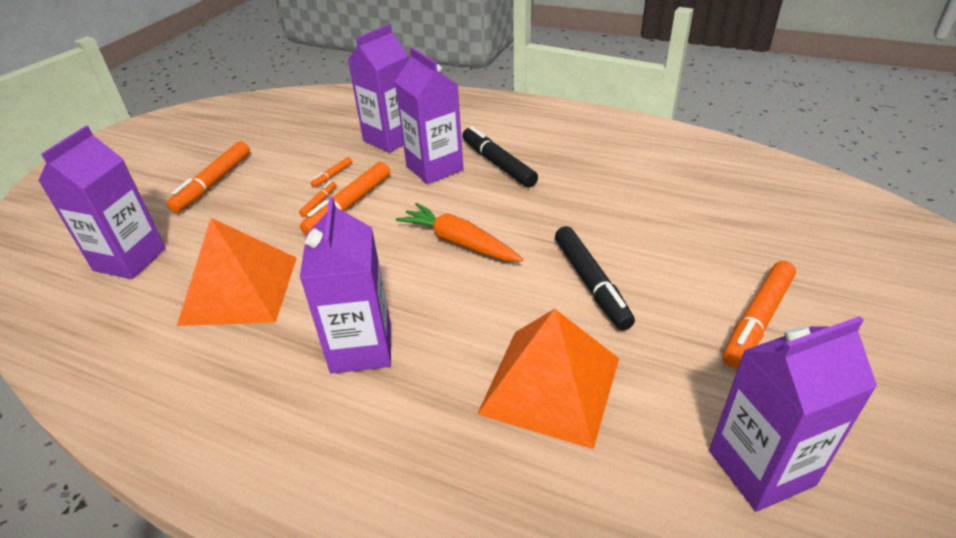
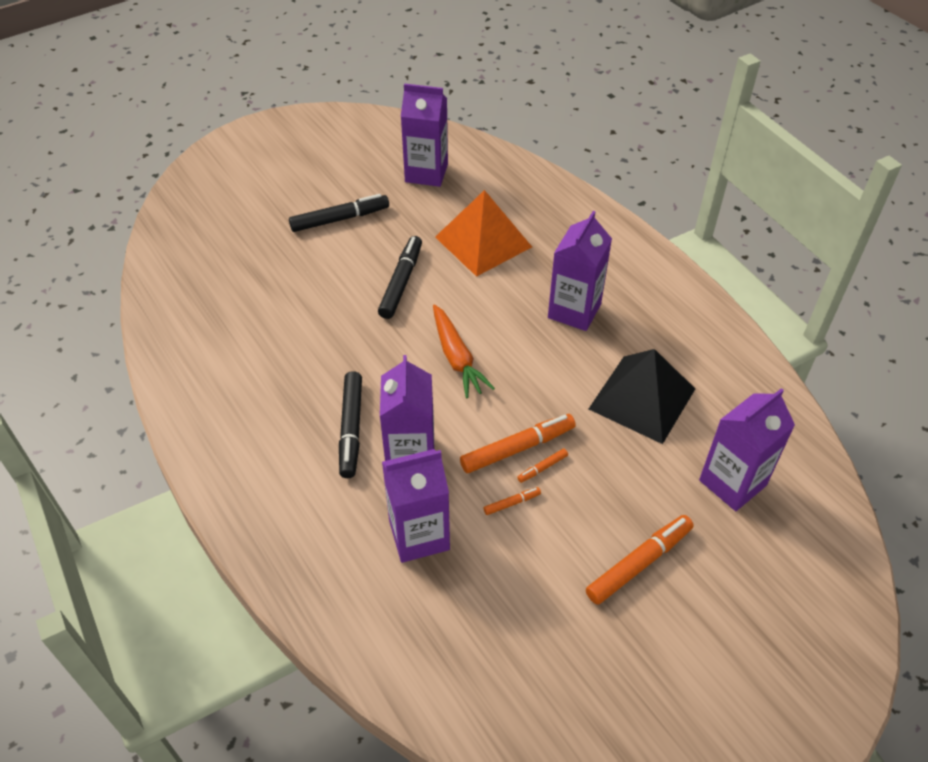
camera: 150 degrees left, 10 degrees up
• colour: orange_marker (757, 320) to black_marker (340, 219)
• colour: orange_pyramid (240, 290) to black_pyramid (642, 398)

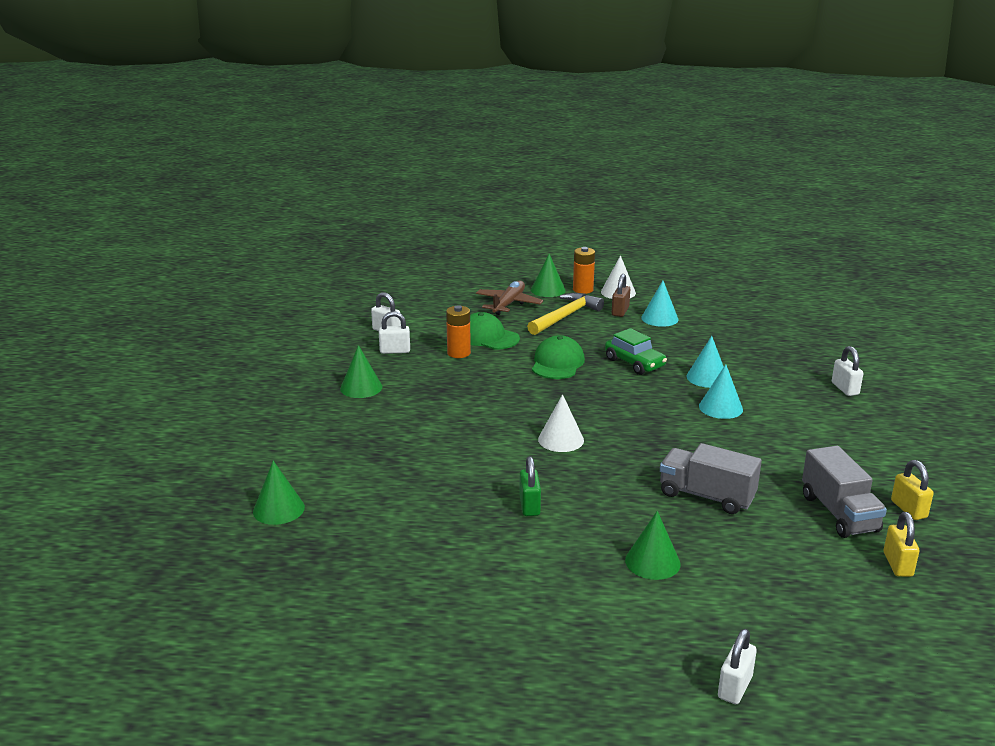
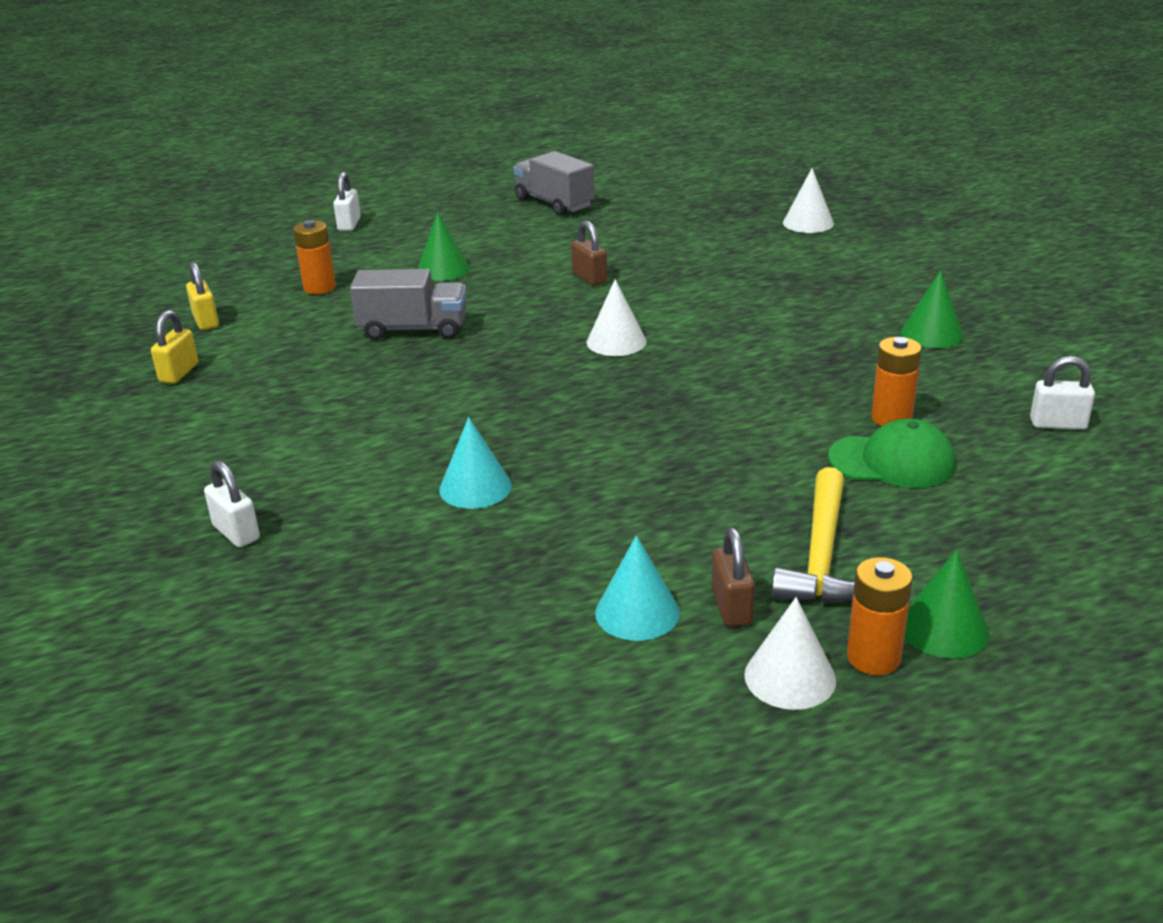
camera: 155 degrees right, 5 degrees up
• spun: yellow_padlock (908, 509) = (179, 373) 60 degrees clockwise
• appeared: orange_battery (319, 288)
• relocated: grey_truck (839, 513) to (554, 203)
• colour: green_padlock (529, 506) to brown_padlock (589, 278)
• colour: green_cone (278, 509) to white_cone (808, 223)
• missing: white_padlock (395, 351)
• missing: brown_plane (508, 304)
• missing: green_cap (557, 363)
• missing: green_car (634, 363)
• missing: turquoise_cone (720, 407)

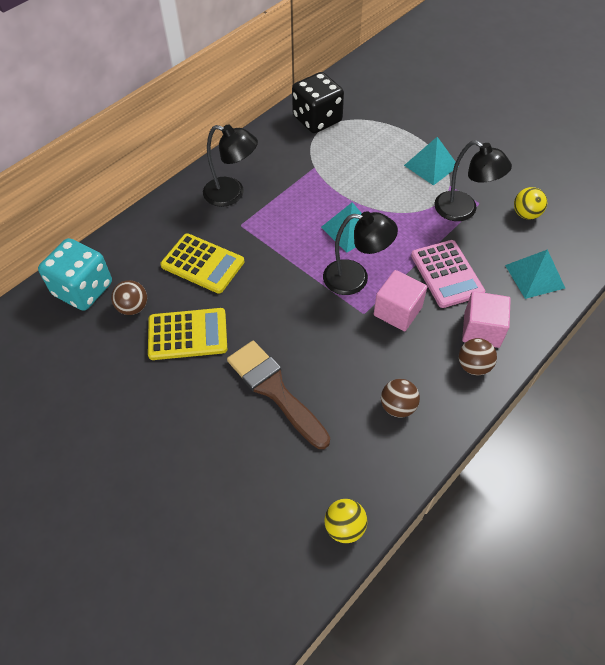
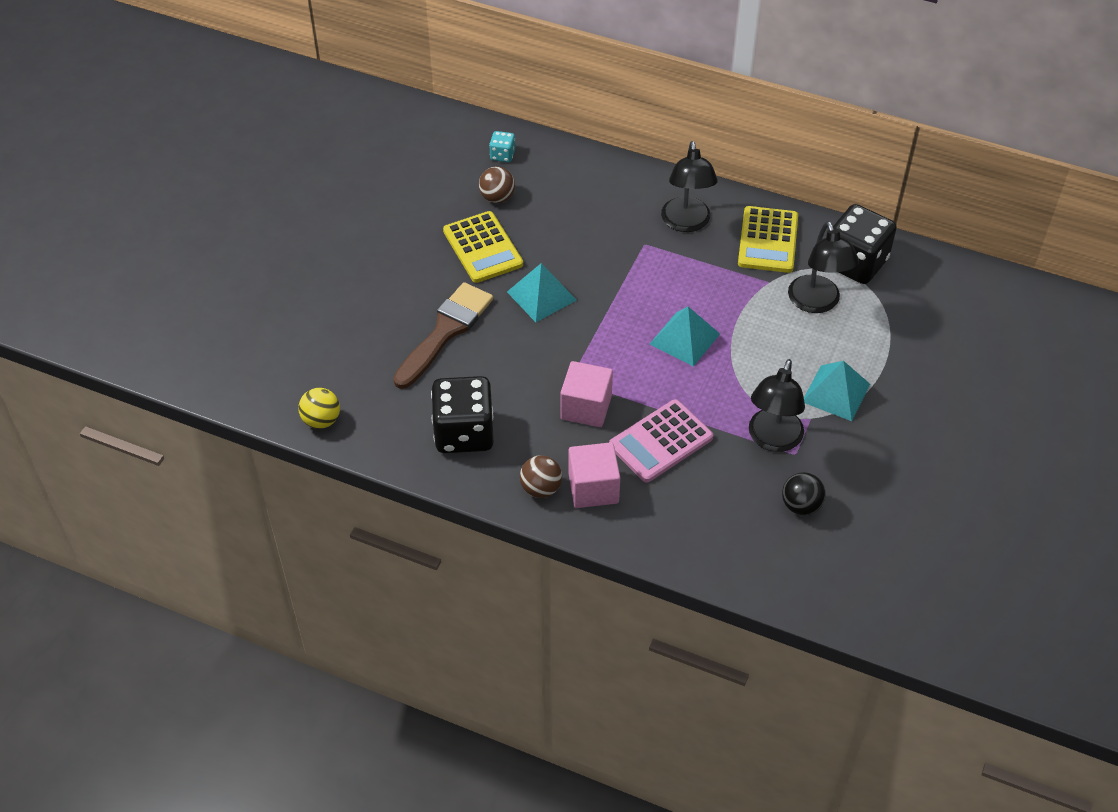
camera: 70 degrees right, 5 degrees down
• exchanged: brown_ball (398, 406) to black_dice (464, 433)
• size: turquoise_dice (83, 289) = (502, 155) x0.45
• relocated: turquoise_pyramid (534, 276) to (541, 295)
• relocated: yellow_calculator (202, 264) to (768, 240)
• colour: yellow_ball (526, 214) to black_ball (801, 505)
• relocated: black_lamp (355, 278) to (817, 303)

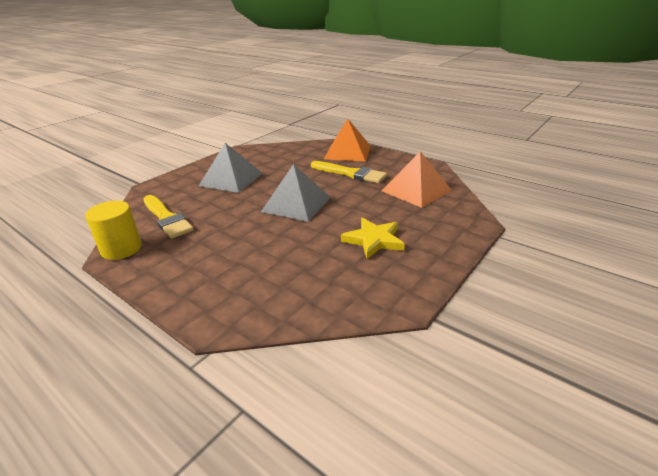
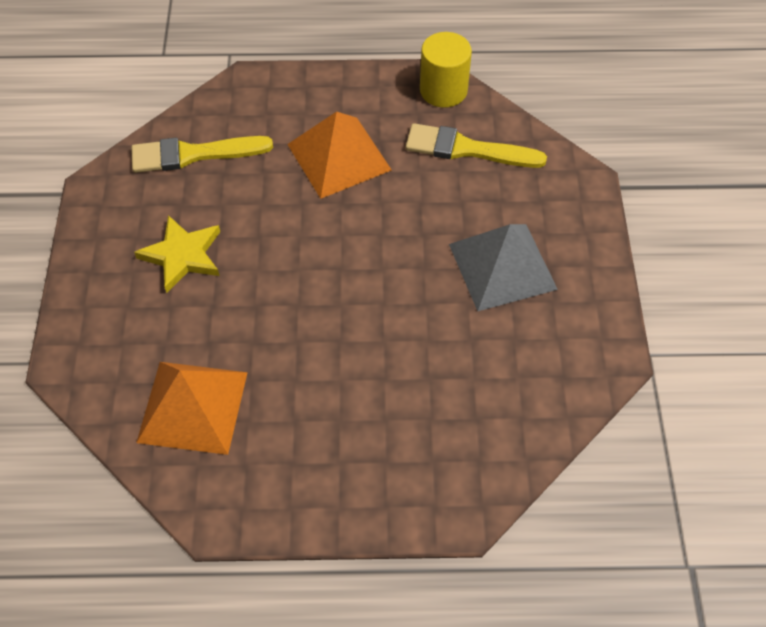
camera: 140 degrees right, 25 degrees up
• relocated: yellow_brush (350, 173) to (193, 154)
• relocated: orange_pyramid (347, 152) to (339, 156)
• missing: grey_pyramid (296, 204)

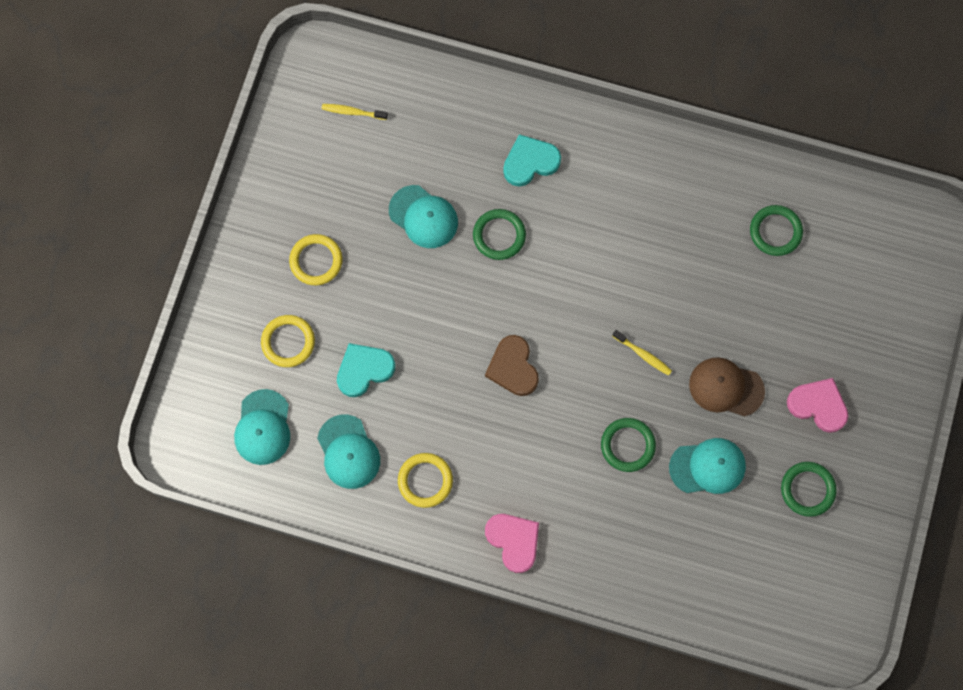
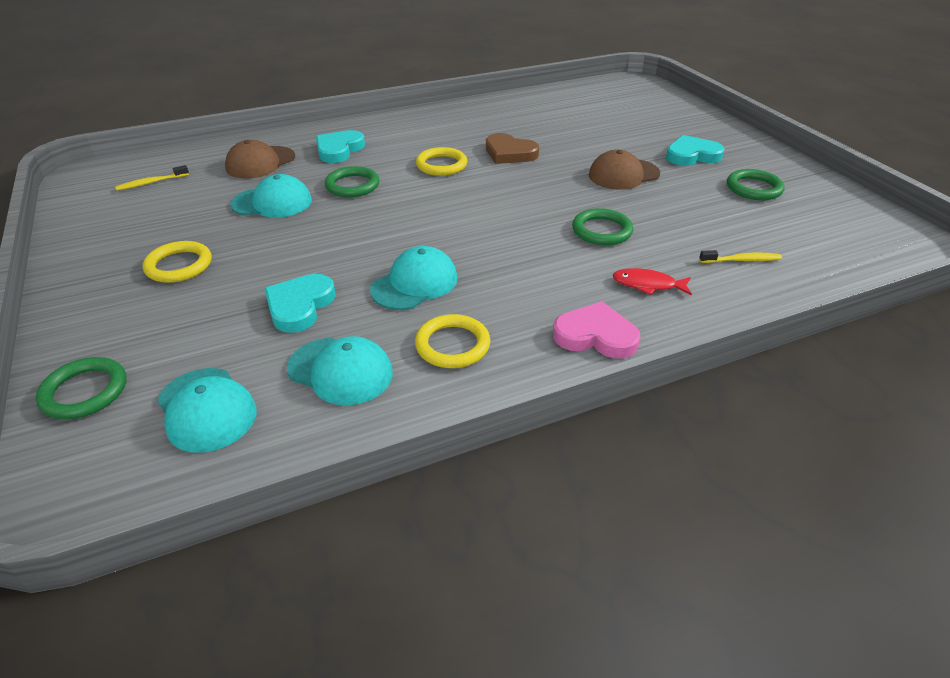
camera: 40 degrees left, 35 degrees down
• relocated: green_ring (775, 231) to (85, 392)
• appeared: brown_cap (260, 162)
• relocated: turquoise_cap (707, 467) to (415, 284)
• relocated: yellow_ring (288, 342) to (441, 165)
• relocated: brown_heart (513, 367) to (509, 153)
• appeared: red_fish (647, 285)
• colour: pink_heart (818, 405) to turquoise_heart (692, 155)
• relocated: yellow_toothbrush (643, 355) to (742, 260)

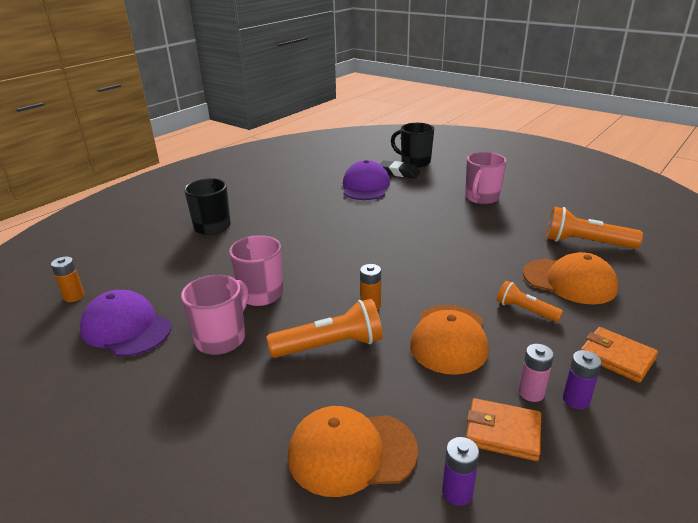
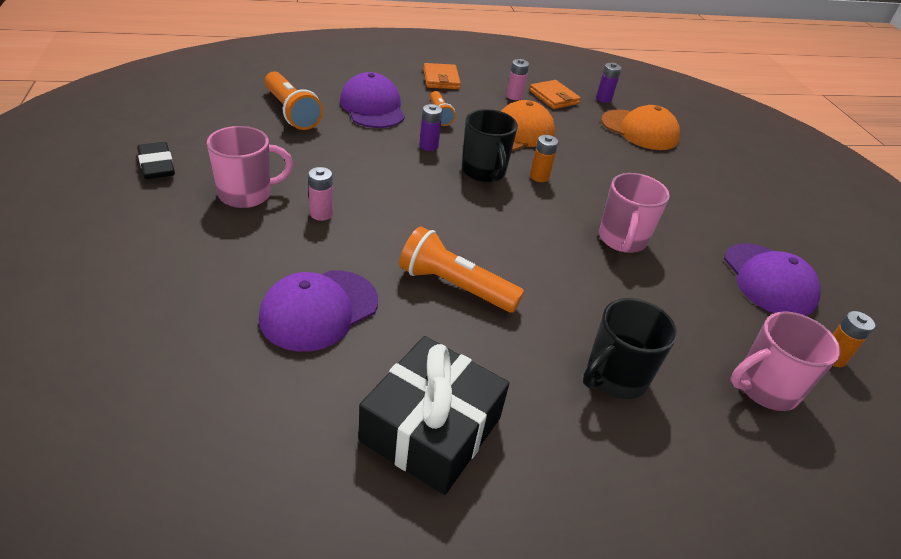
camera: 145 degrees left, 10 degrees up
• relocated: black_eraser (399, 173) to (157, 165)
• appeared: pink_battery (321, 214)
• colour: orange_cap (569, 281) to purple_cap (372, 107)
• appeared: black_gift (431, 429)
• relocated: orange_flashlight (330, 346) to (455, 286)
• relocated: purple_battery (576, 400) to (428, 146)
• relocated: black_mug (414, 162) to (484, 172)
• relocated: pink_mug (222, 338) to (765, 388)

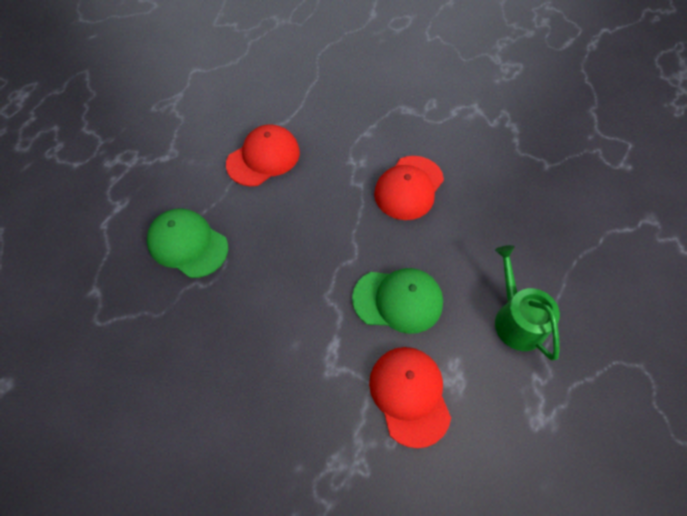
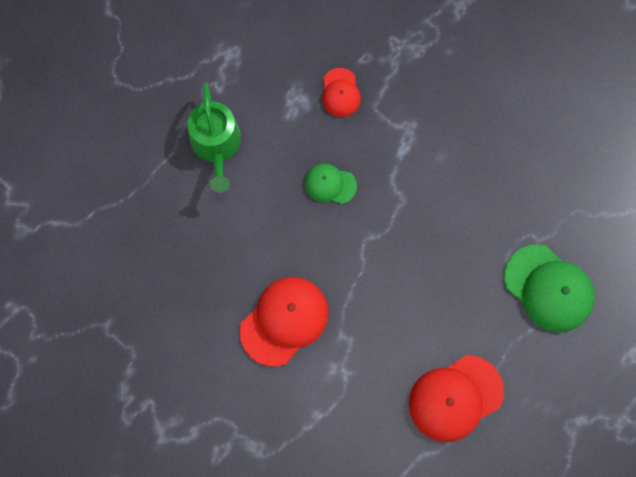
camera: 170 degrees left, 15 degrees up
• size: green_cap (398, 300) = (330, 184) x0.56
• size: red_cap (409, 395) = (340, 93) x0.56

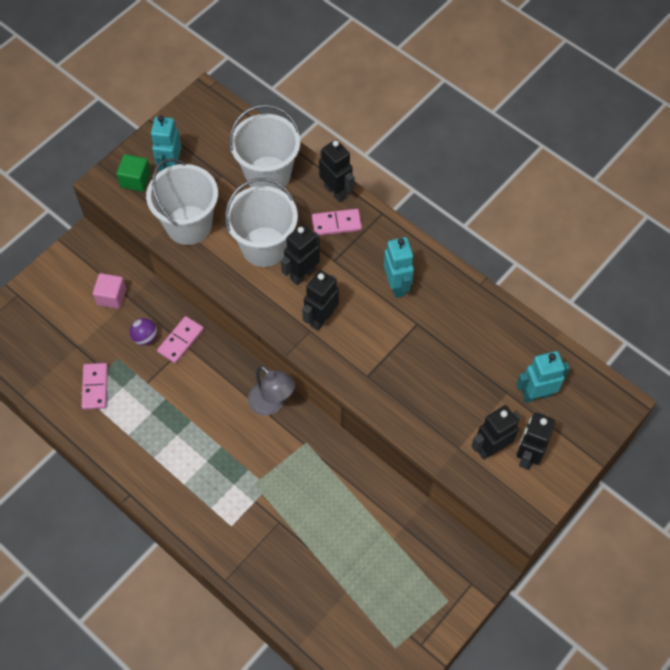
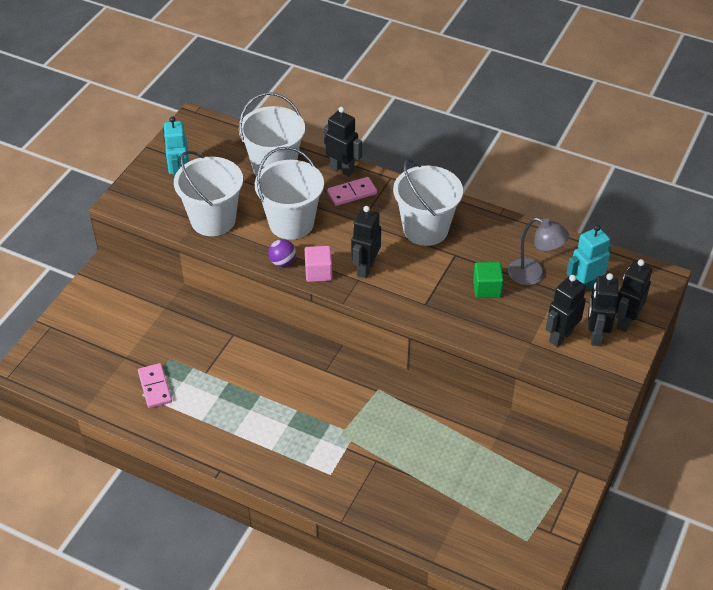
camera: 15 degrees left, 15 degrees down
• relocated: purple_ball (145, 337) to (282, 262)
• relocated: pink_cube (111, 297) to (318, 272)
• exchanged: turquoise_robot (397, 285) to white_bucket (425, 229)
• relocated: green_cube (135, 180) to (487, 288)
• relocated: grey_lamp (272, 404) to (533, 275)
• relocated: black_robot (302, 274) to (625, 321)
• missing: pink_domino (181, 341)

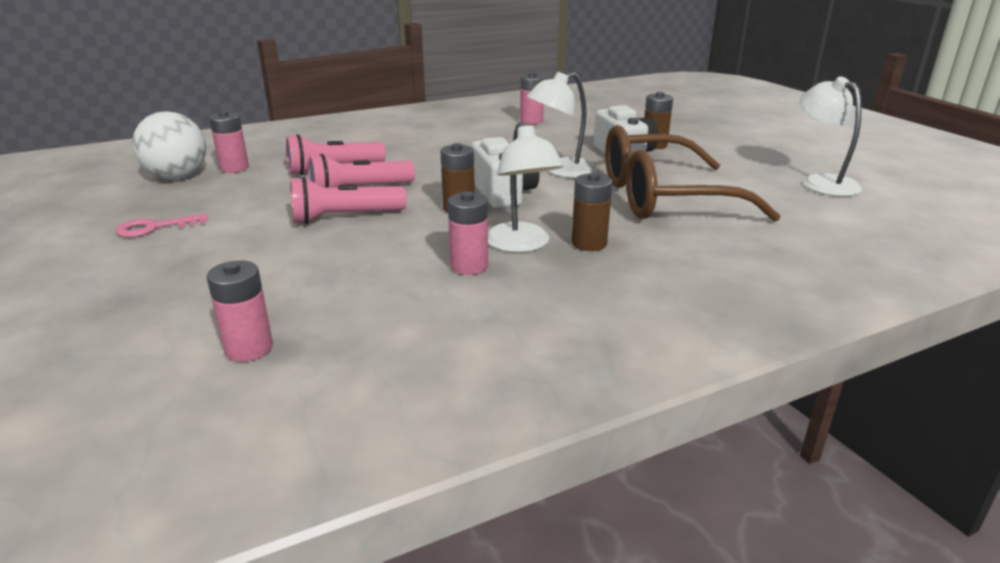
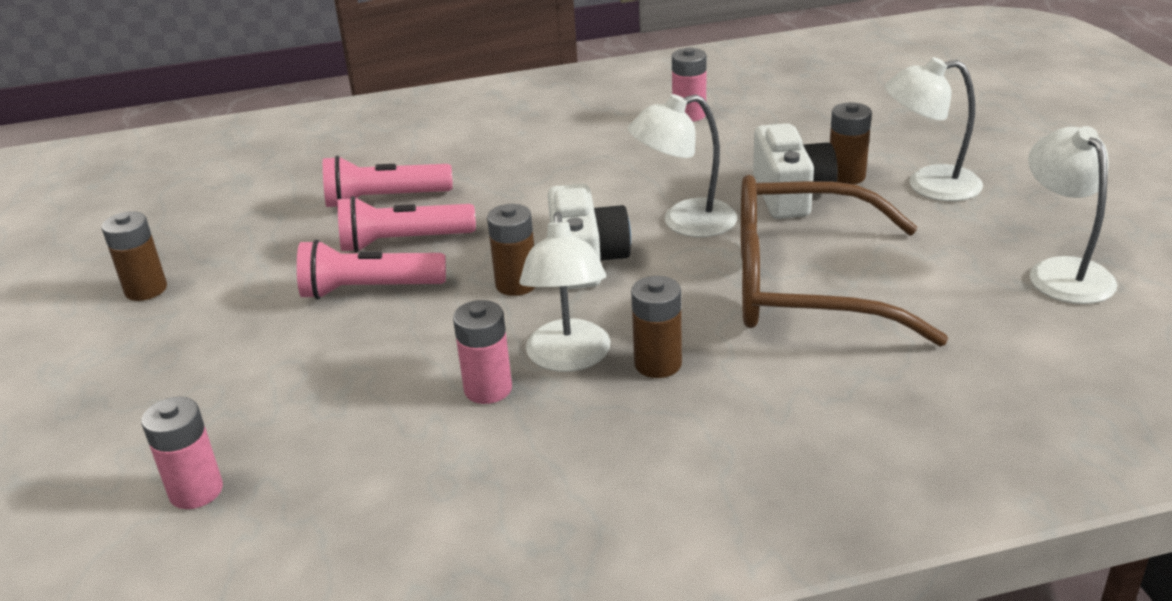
camera: 15 degrees right, 5 degrees up
• exchanged: pink_key (154, 228) to brown_battery (146, 289)
• appeared: white_lamp (929, 185)
• missing: white_ball (177, 177)
• missing: pink_battery (234, 168)

